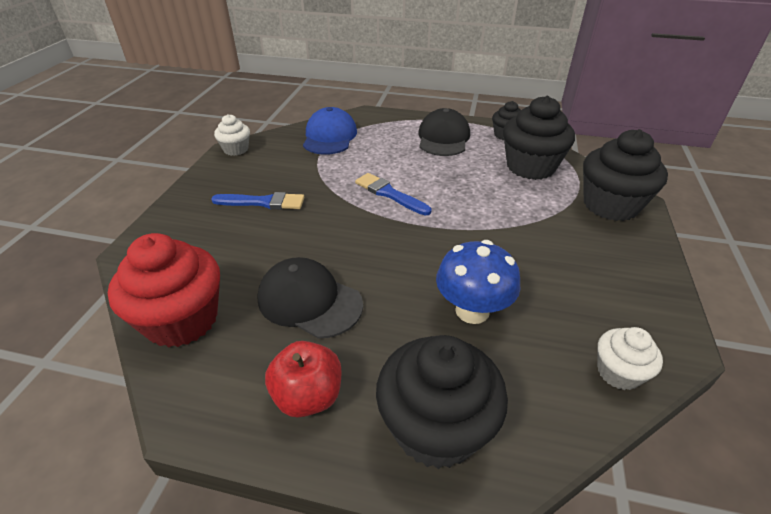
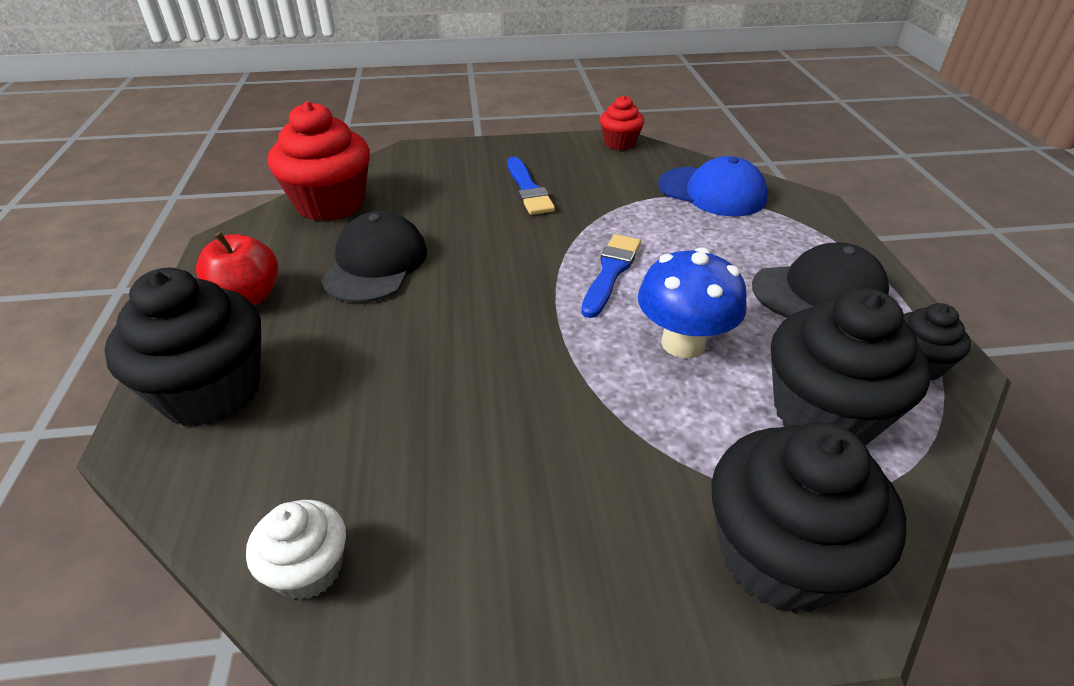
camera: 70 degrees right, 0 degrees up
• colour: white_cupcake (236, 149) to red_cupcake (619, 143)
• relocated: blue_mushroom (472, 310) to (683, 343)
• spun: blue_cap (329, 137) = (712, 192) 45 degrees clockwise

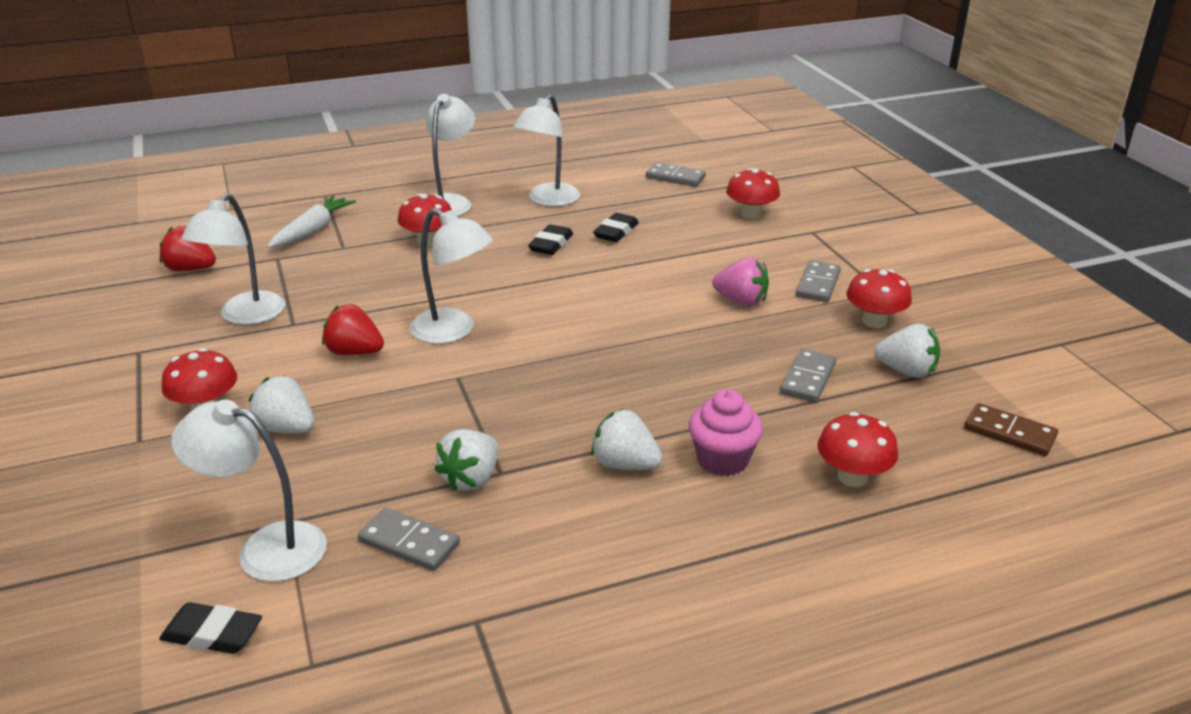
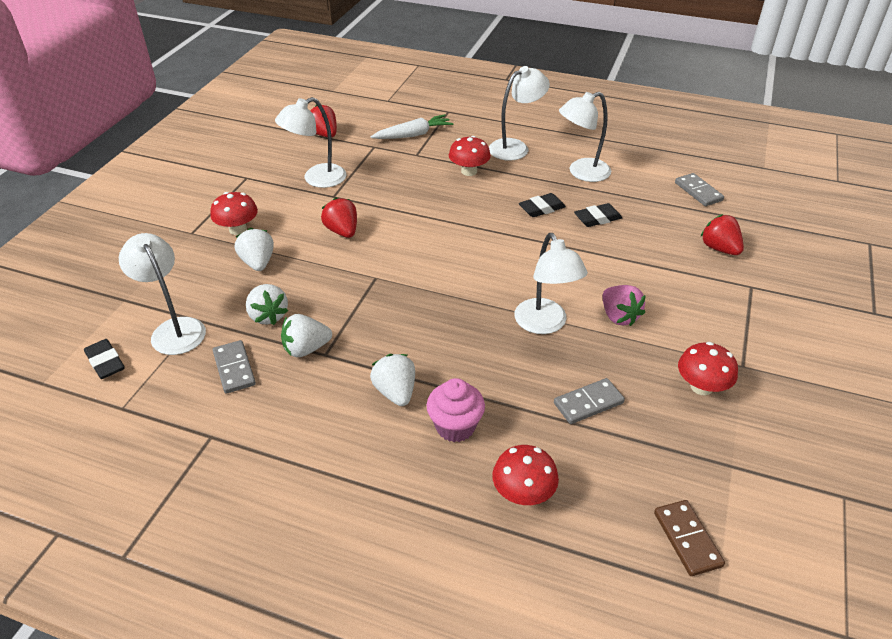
camera: 40 degrees right, 10 degrees up
• relocated: white_strawberry (906, 371) to (268, 316)
• relocated: white_lamp (453, 331) to (545, 324)
• exchanged: red_mushroom (751, 214) to red_strawberry (719, 248)
• missing: grey_domino (818, 284)

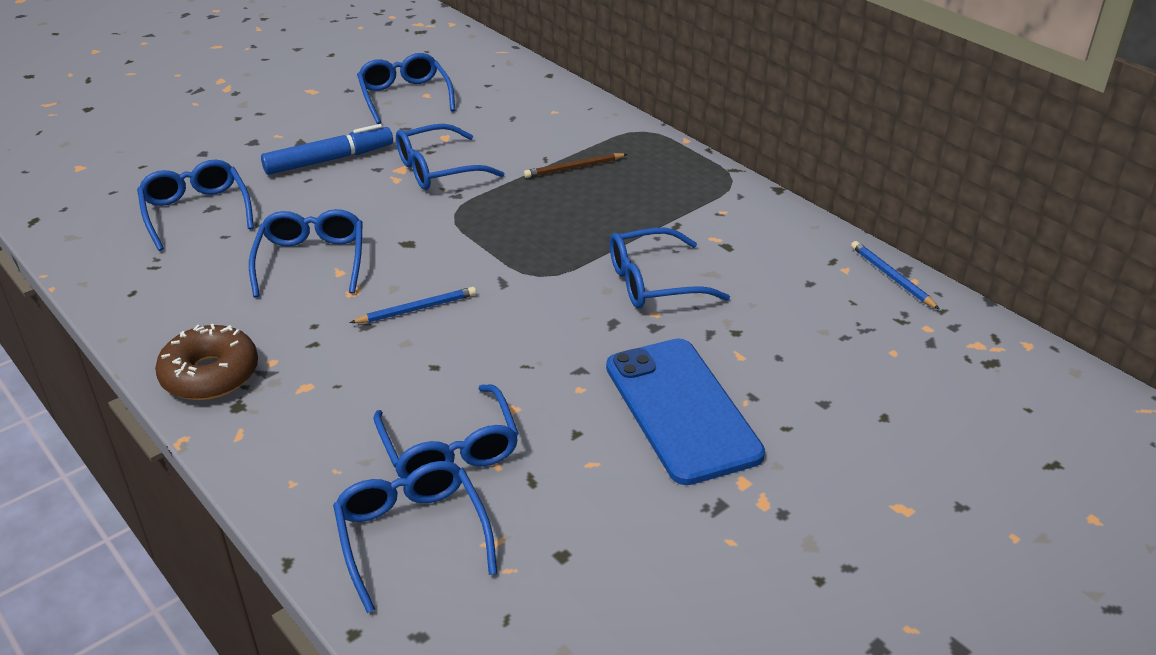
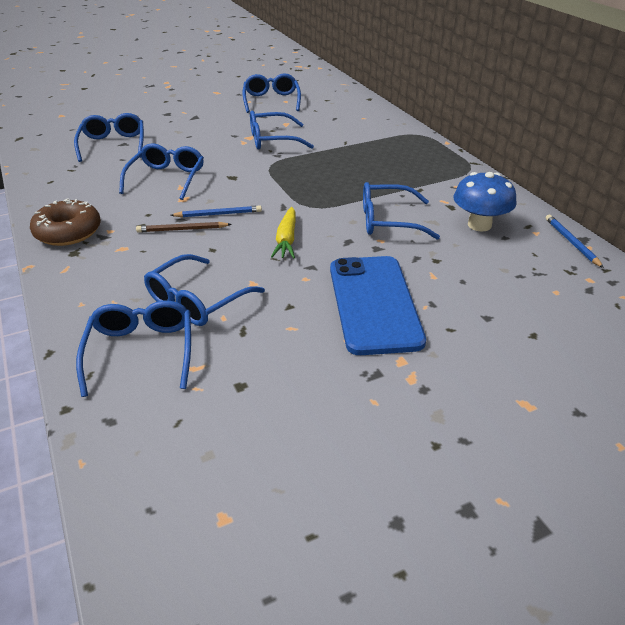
camera: 15 degrees right, 0 degrees up
• relocated: brown_pencil (574, 168) to (182, 229)
• spun: blue_glasses (450, 449) = (196, 301) 45 degrees clockwise
• appeared: yellow_carrot (286, 239)
• appeared: blue_mushroom (479, 225)
• missing: blue_marker (329, 160)

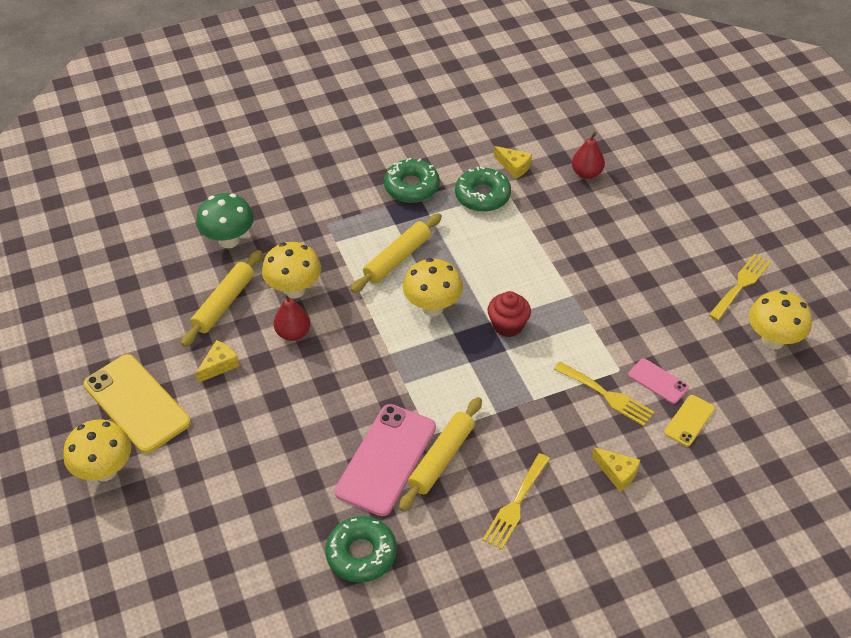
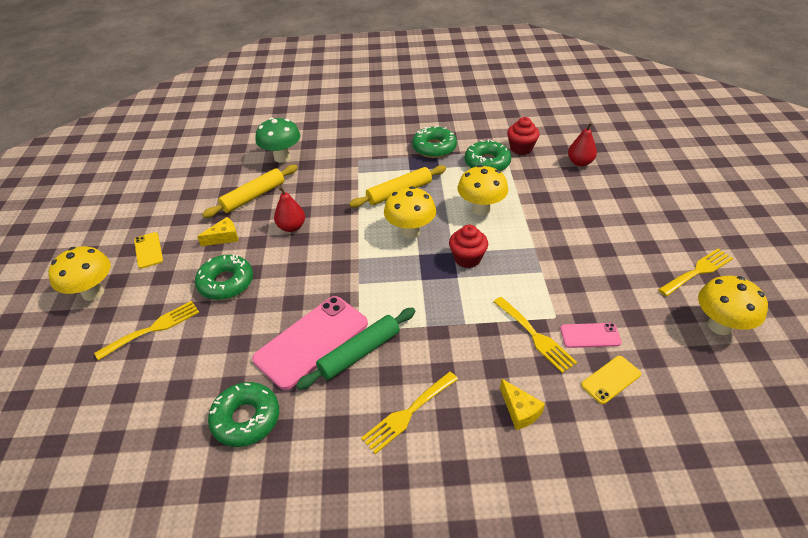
camera: 20 degrees right, 5 degrees down
• appeared: yellow_fork (153, 328)
• size: yellow_phone (136, 403) = (148, 250) x0.49
• appeared: green_donut (226, 283)
• colour: yellow_rolling_pin (442, 458) to green_rolling_pin (360, 353)
• relocated: yellow_mushroom (294, 290) to (481, 209)
• exchanged: yellow_cheese (514, 167) to red_cupcake (521, 148)
• spun: pink_phone (658, 381) = (590, 335) 60 degrees counterclockwise

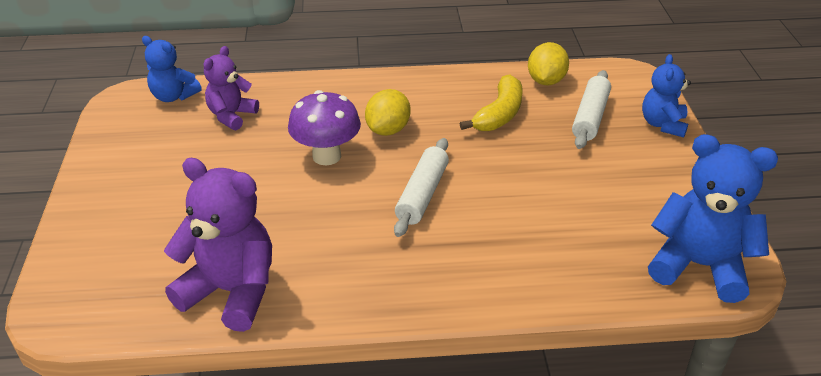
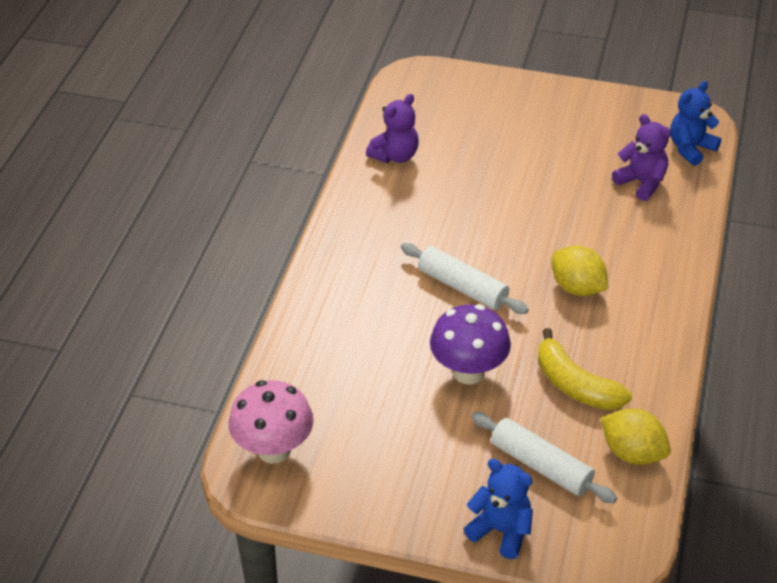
camera: 110 degrees right, 5 degrees up
• exchanged: blue_teddy_bear (699, 266) to pink_mushroom (274, 450)
• size: purple_teddy_bear (231, 291) = (395, 156) x0.60
• relocated: purple_mushroom (326, 156) to (468, 372)

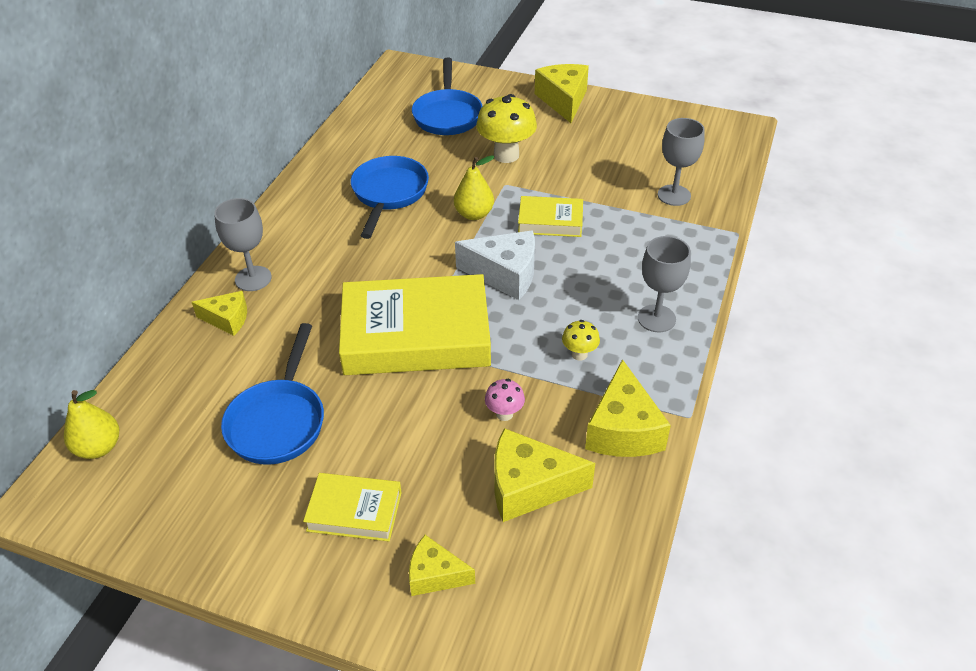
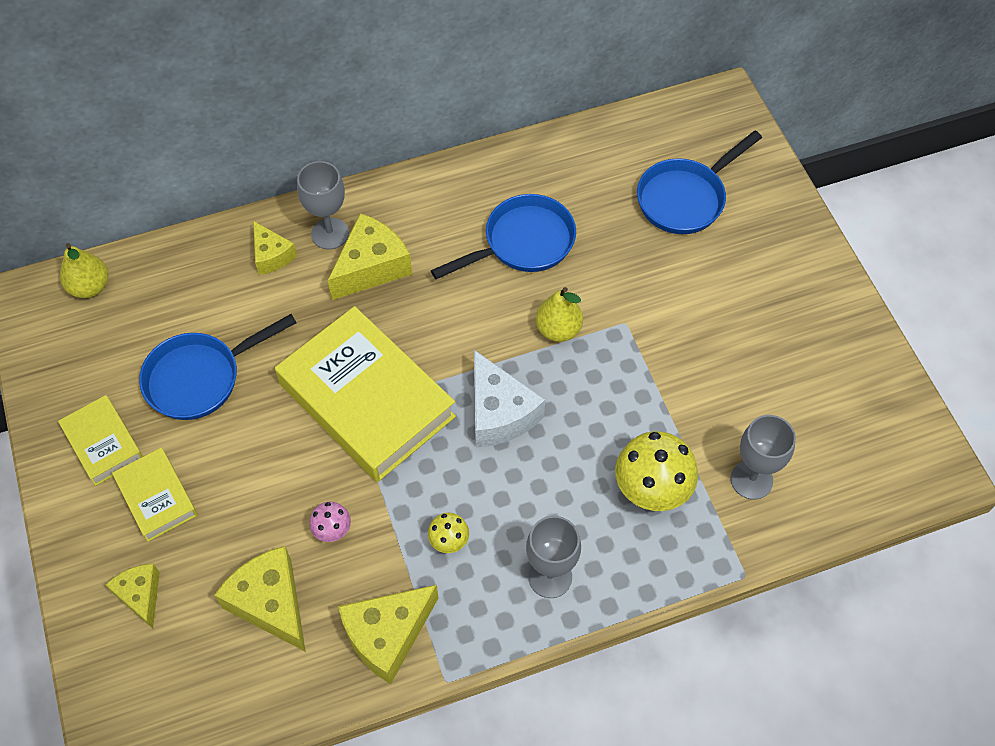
camera: 50 degrees right, 15 degrees up
• relocated: yellow_book (550, 221) to (103, 443)
• relocated: yellow_cheese (563, 100) to (371, 267)
• relocated: yellow_mushroom (506, 155) to (651, 492)

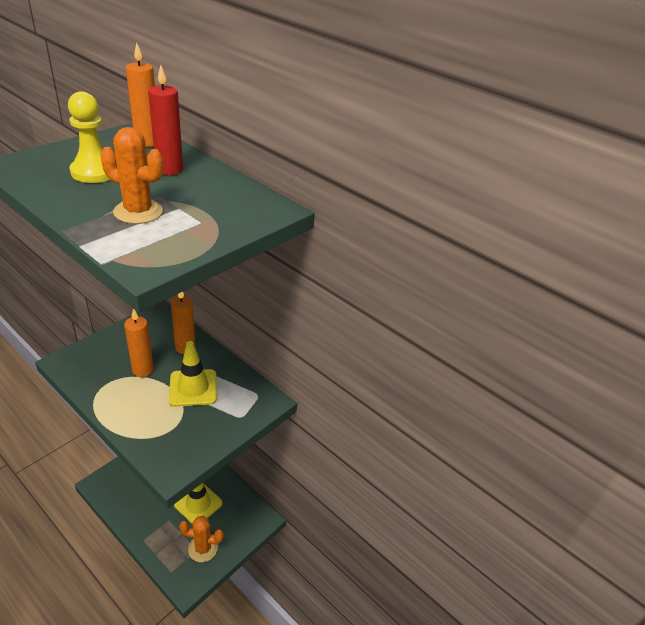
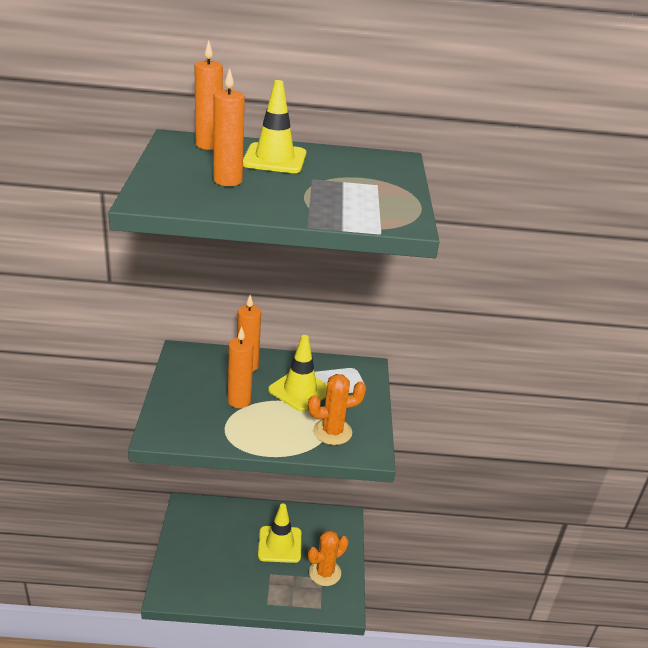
camera: 40 degrees left, 5 degrees down
• exchanged: yellow_pawn (94, 172) to orange_candle (227, 180)
• exchanged: red_candle (169, 170) to yellow_traffic_cone (274, 159)
• relocated: orange_cactus (138, 212) to (332, 432)

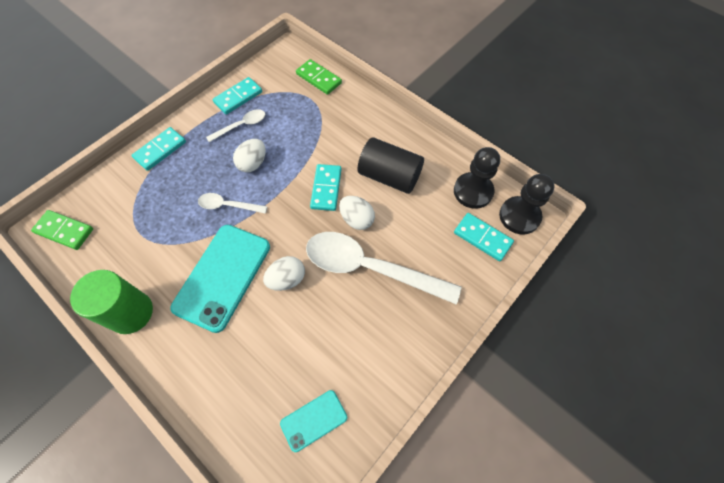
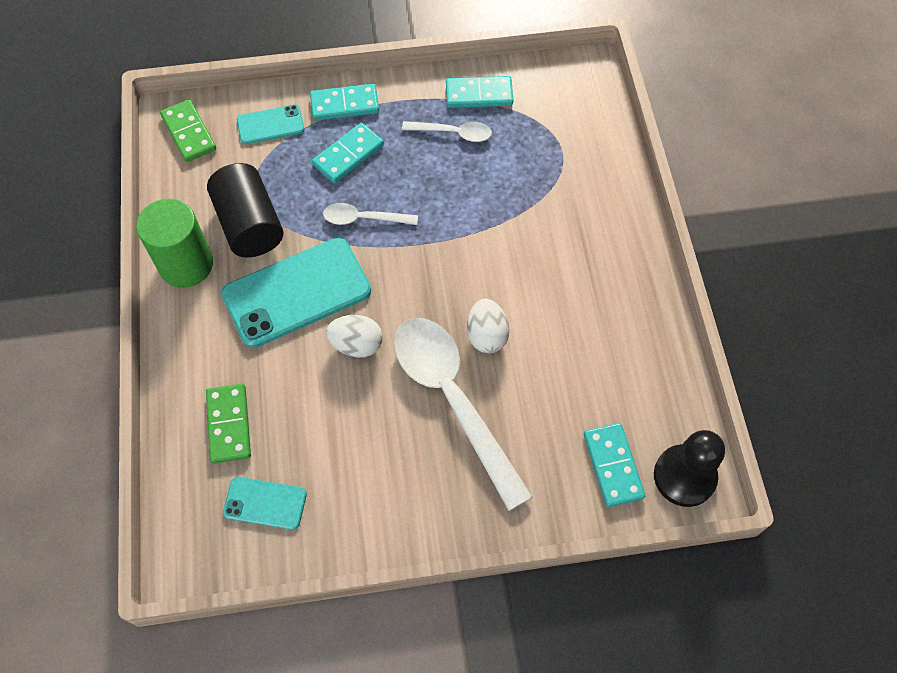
camera: 40 degrees right, 0 degrees up
• relocated: green_domino (318, 78) to (229, 424)
• relocated: black_cylinder (389, 176) to (250, 225)
• appeared: turquoise_phone (270, 125)
• relocated: turquoise_domino (326, 188) to (348, 155)
• spun: white_spoon (228, 205) = (363, 218) 45 degrees counterclockwise
• missing: white_egg (253, 163)
• missing: black_pawn (473, 191)

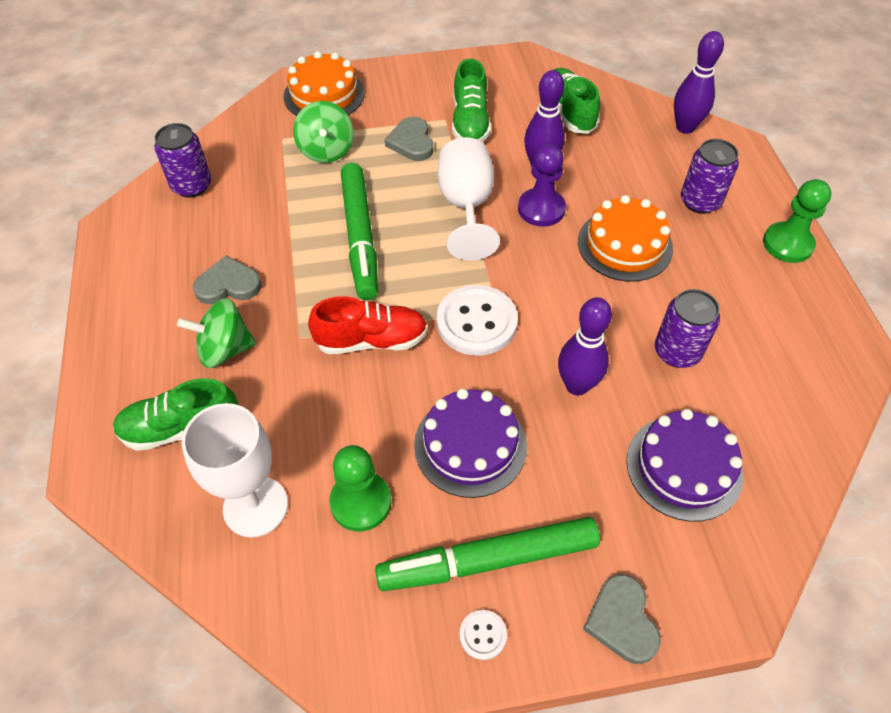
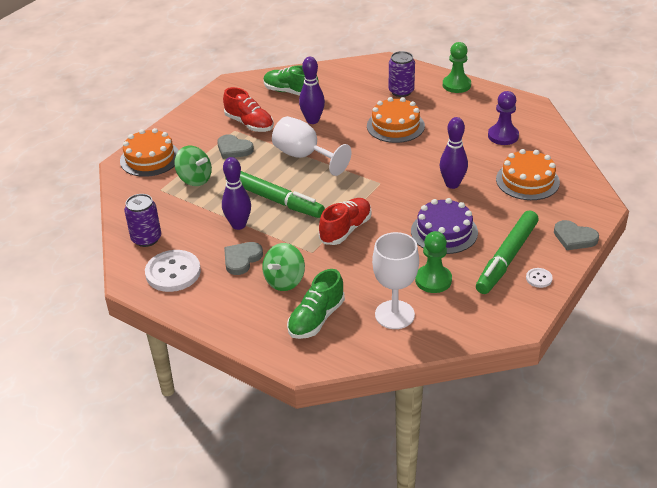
camera: 45 degrees left, 15 degrees down
• relocated: white_button (476, 322) to (173, 272)
• relocated: purple_bowling_pin (685, 127) to (238, 225)
• colour: green_shoe (470, 122) to red_shoe (249, 124)
• relocated: purple_pawn (541, 209) to (503, 136)
• colour: purple_cake (684, 467) to orange_cake (527, 180)
• missing: purple_can (677, 352)

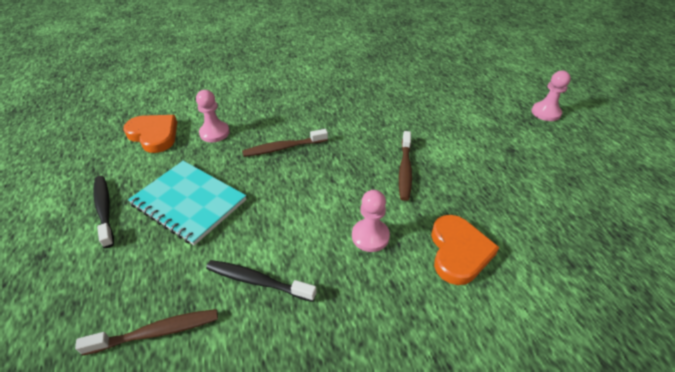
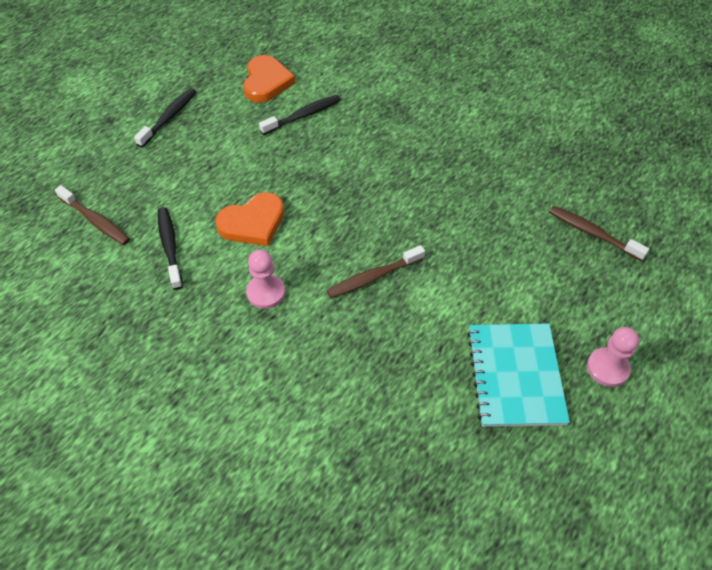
camera: 55 degrees right, 10 degrees up
• relocated: orange_heart (458, 251) to (253, 223)
• exchanged: pink_pawn (214, 133) to black_toothbrush (303, 115)
• relocated: turquoise_notebook (189, 202) to (515, 375)
• relocated: brown_toothbrush (283, 148) to (592, 233)

